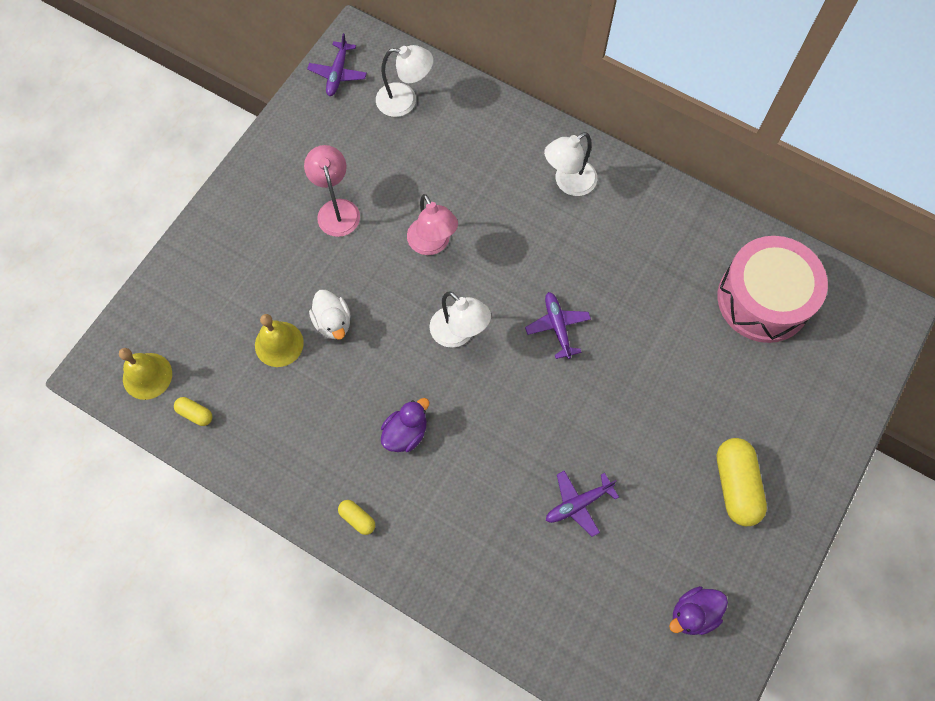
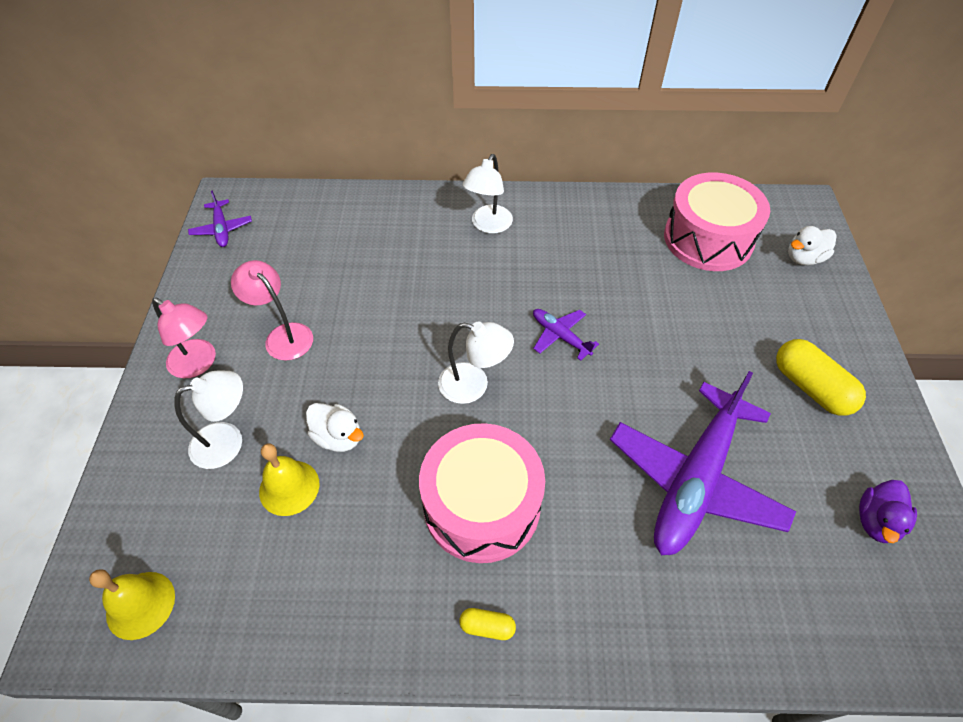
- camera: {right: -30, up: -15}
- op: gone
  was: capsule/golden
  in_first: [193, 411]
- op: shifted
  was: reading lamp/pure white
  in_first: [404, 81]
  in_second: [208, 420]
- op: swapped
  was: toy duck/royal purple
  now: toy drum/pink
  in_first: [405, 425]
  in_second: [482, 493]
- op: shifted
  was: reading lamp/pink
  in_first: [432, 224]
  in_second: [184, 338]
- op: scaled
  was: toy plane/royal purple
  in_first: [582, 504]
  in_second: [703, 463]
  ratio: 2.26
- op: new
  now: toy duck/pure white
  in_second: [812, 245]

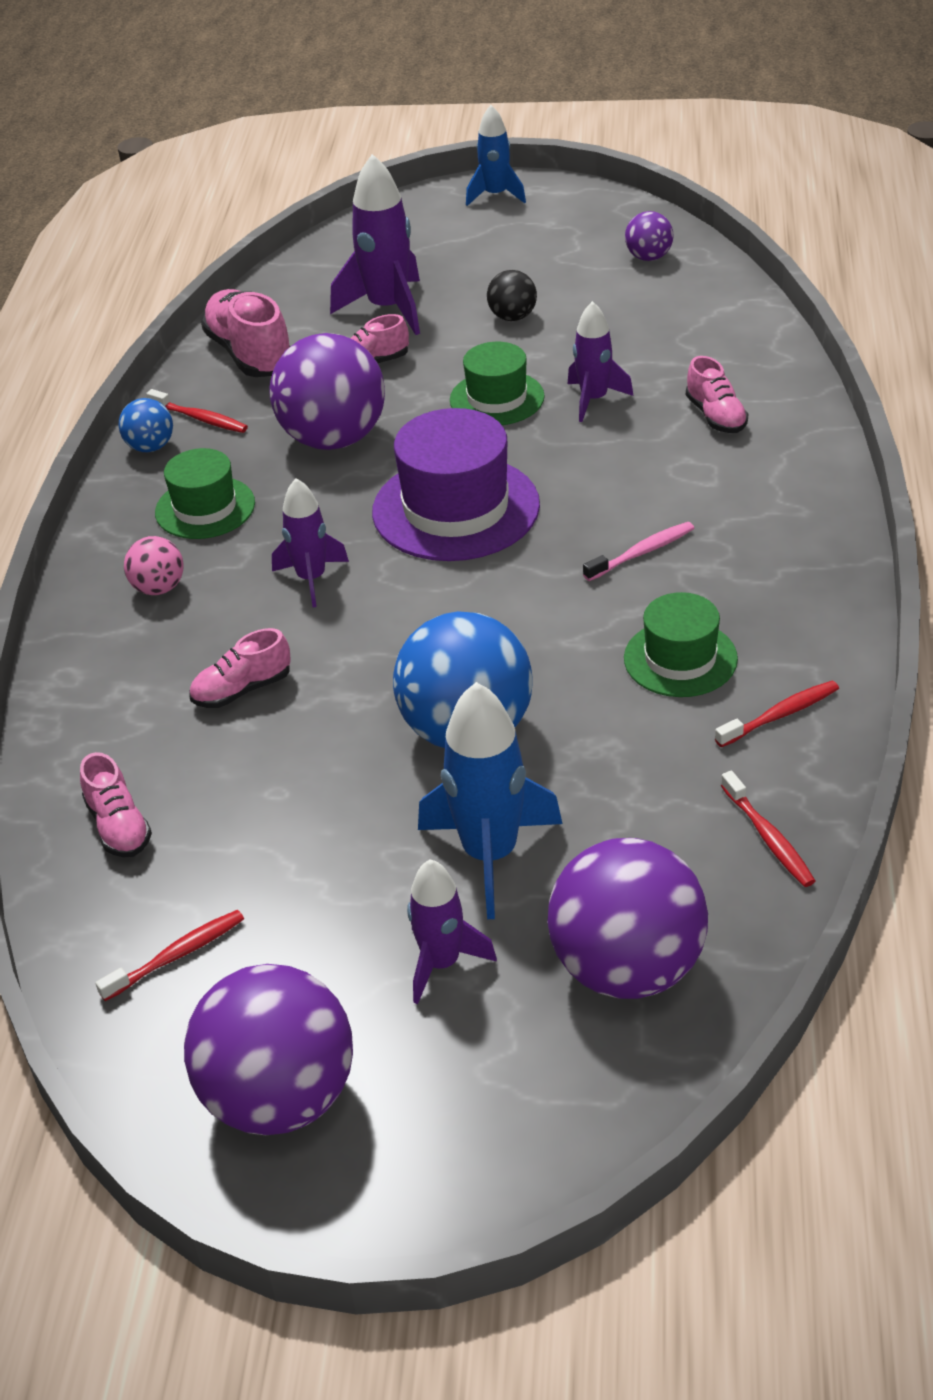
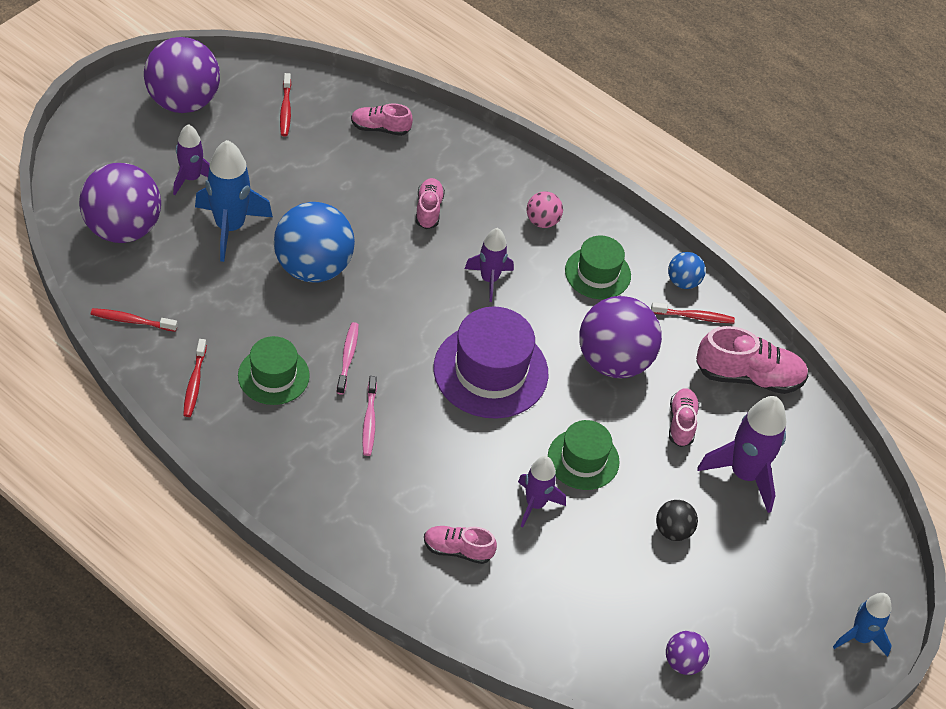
- camera: {right: 115, up: 10}
- op: rotated
  was: tooth brush/red
  in_first: [197, 411]
  in_second: [693, 313]
  clockwise: -150
- op: new
  now: tooth brush/pink
  in_second: [347, 358]

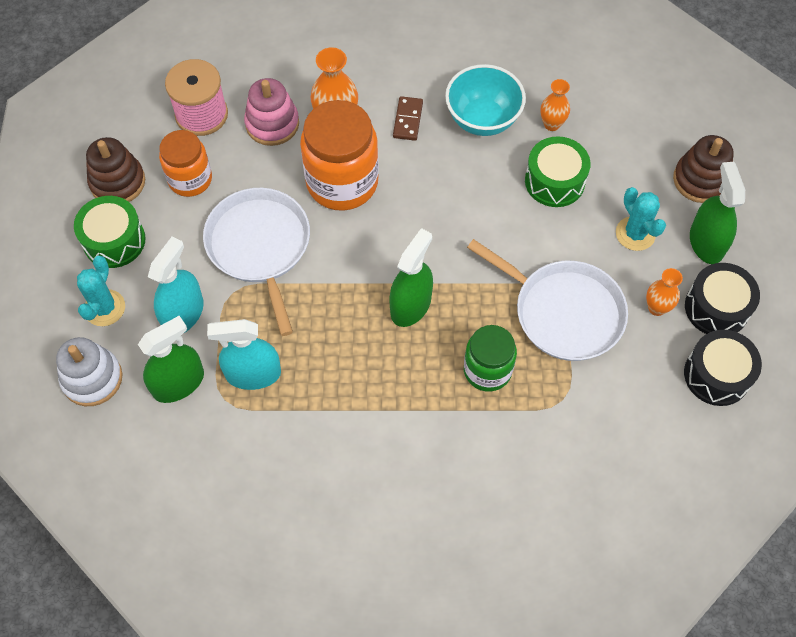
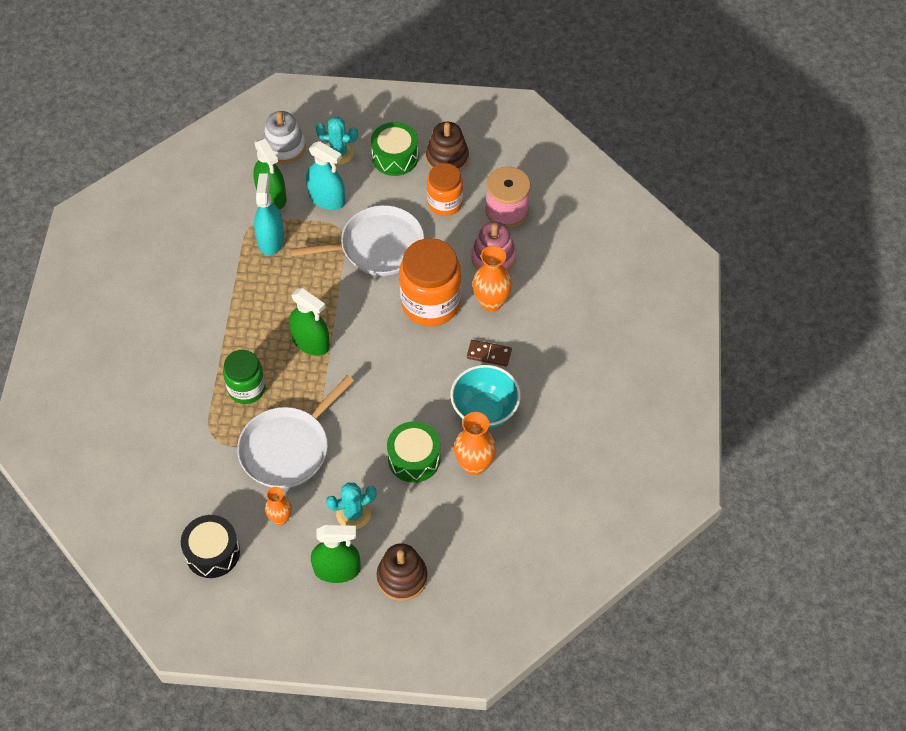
- camera: {right: 95, up: -5}
- op: scaled
  was: flower vase/bright orange
  in_first: [555, 105]
  in_second: [475, 443]
  ratio: 1.6
- op: gone
  was: toy drum/jet-black
  in_first: [722, 298]

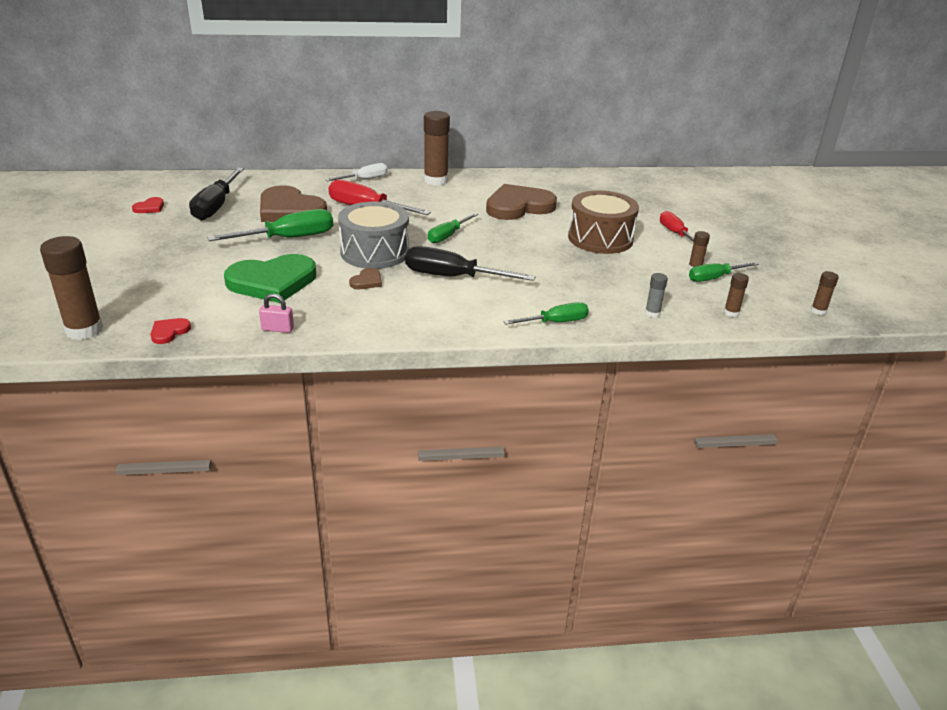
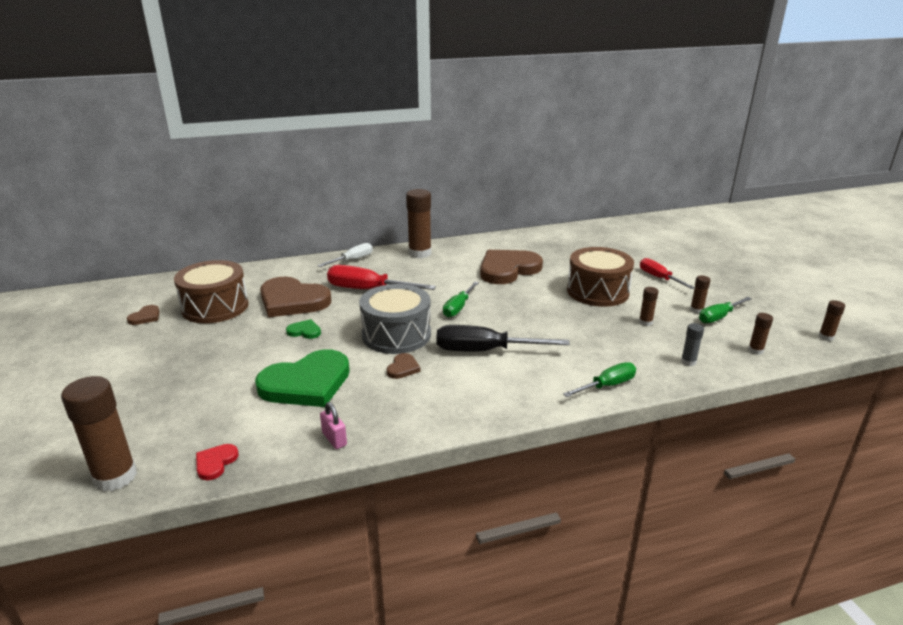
- camera: {right: -10, up: -5}
- op: repainted
  was: heart/red
  now: heart/russet
  in_first: [148, 205]
  in_second: [143, 315]
- op: swapped
  was: flat screwdriver/jet-black
  now: toy drum/russet
  in_first: [216, 194]
  in_second: [211, 291]
- op: swapped
  was: flat screwdriver/leaf-green
  now: heart/leaf-green
  in_first: [270, 225]
  in_second: [303, 329]
- op: rotated
  was: lock/pink
  in_first: [276, 313]
  in_second: [333, 425]
  clockwise: 60
- op: new
  now: glue stick/russet
  in_second: [648, 306]

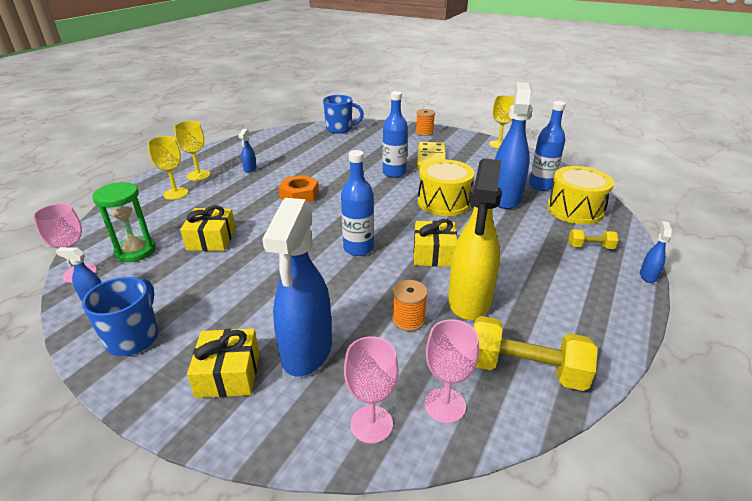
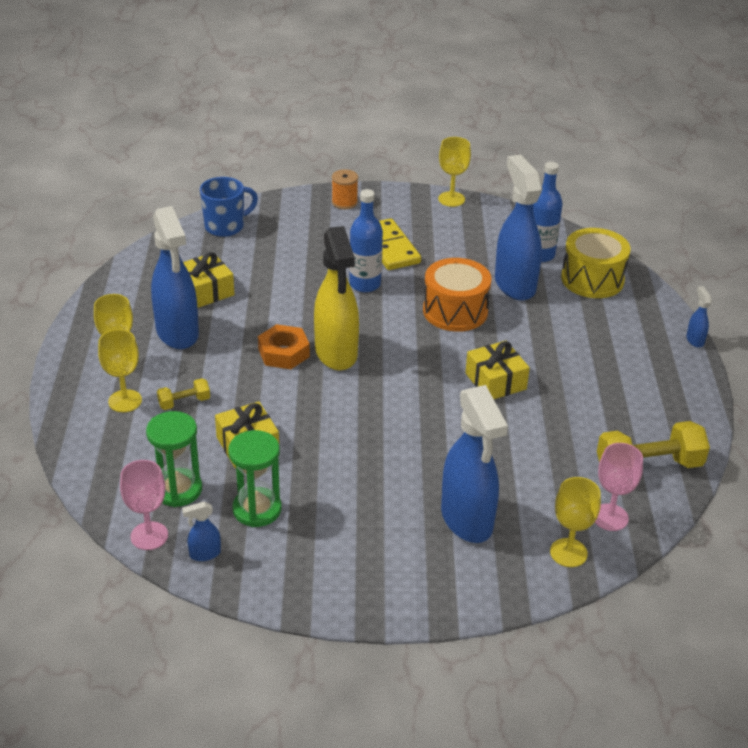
- camera: {right: -30, up: 5}
- op: gone
  was: tea mug/cobalt
  in_first: [120, 316]
- op: shifted
  was: wrapped gift/golden
  in_first: [223, 363]
  in_second: [209, 280]
- op: scaled
  was: spray bottle/cobalt
  in_first: [247, 151]
  in_second: [175, 277]
  ratio: 2.42
- op: gone
  was: flask/cobalt
  in_first: [357, 203]
- op: repainted
  was: chalice/pink
  now: chalice/golden
  in_first: [371, 390]
  in_second: [575, 522]
- op: gone
  was: reel of thread/bright orange
  in_first: [410, 306]
- op: repainted
  was: toy drum/golden
  now: toy drum/bright orange
  in_first: [446, 187]
  in_second: [457, 295]
- op: shifted
  was: spray bottle/golden
  in_first: [475, 239]
  in_second: [336, 298]
- op: shifted
  was: free weight/golden
  in_first: [593, 239]
  in_second: [183, 394]
- op: new
  now: sand timer/leaf-green
  in_second: [255, 478]

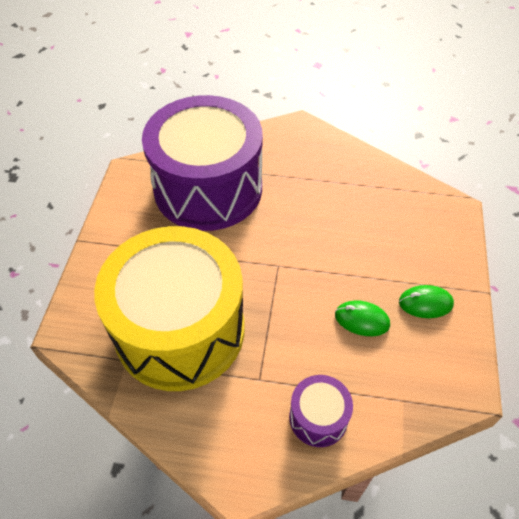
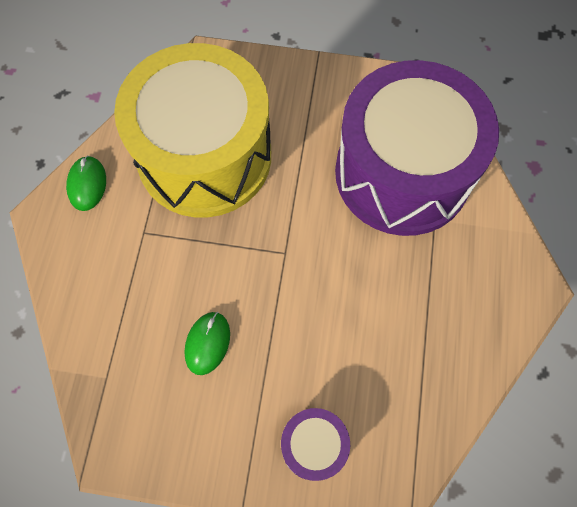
- camera: {right: 90, up: 15}
- op: shifted
  was: toy drum/royal purple
  in_first: [321, 411]
  in_second: [315, 444]
- op: shifted
  was: computer mouse/leaf-green
  in_first: [426, 301]
  in_second: [86, 183]

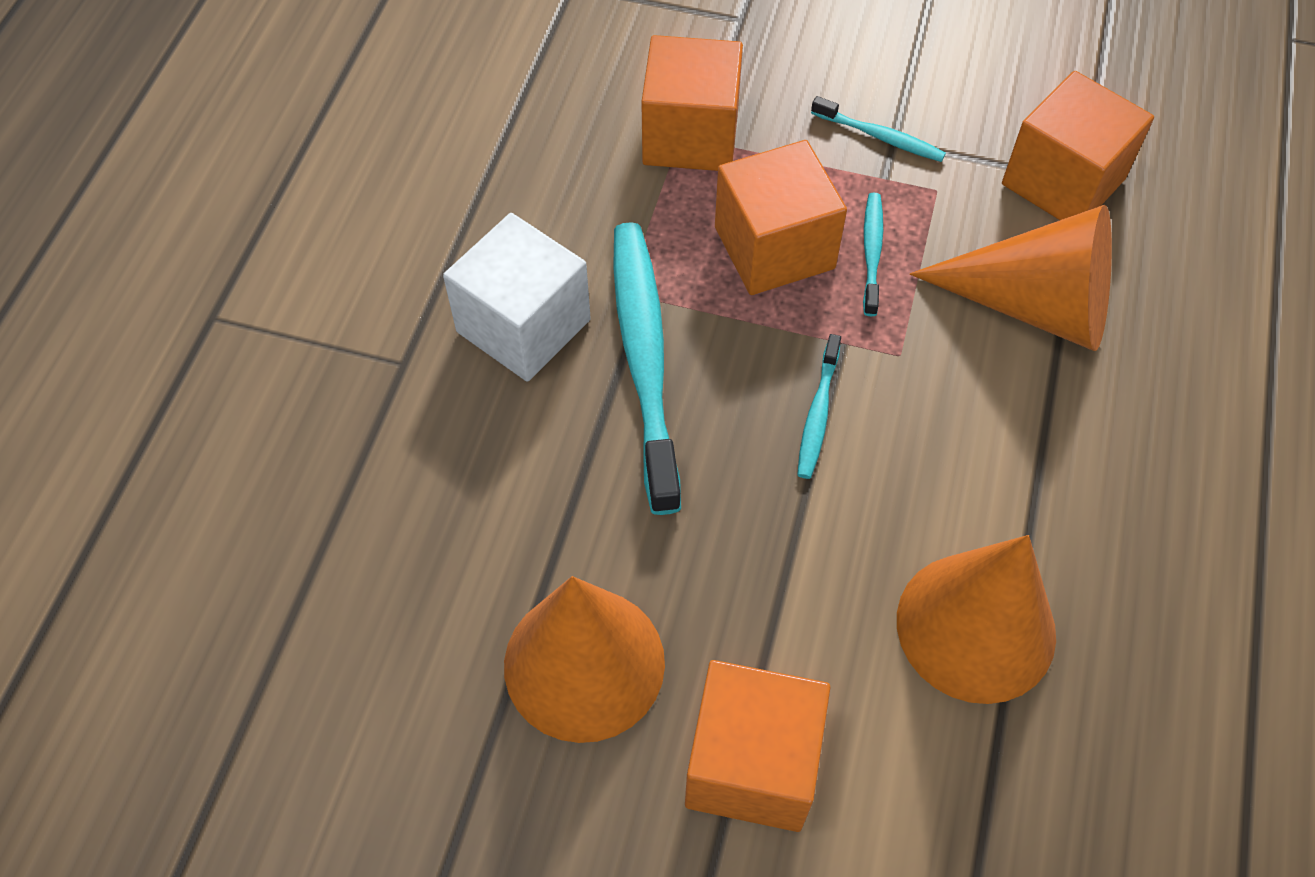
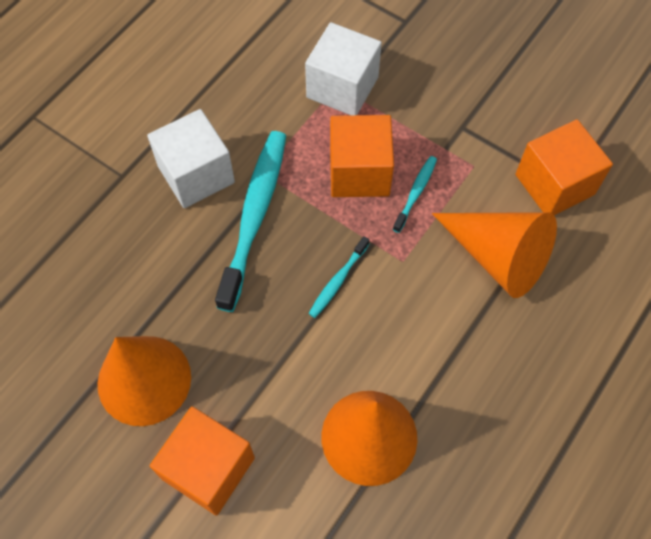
- camera: {right: 20, up: 5}
- op: repainted
  was: cube/bright orange
  now: cube/pure white
  in_first: [692, 103]
  in_second: [343, 68]
- op: gone
  was: tooth brush/turquoise
  in_first: [878, 129]

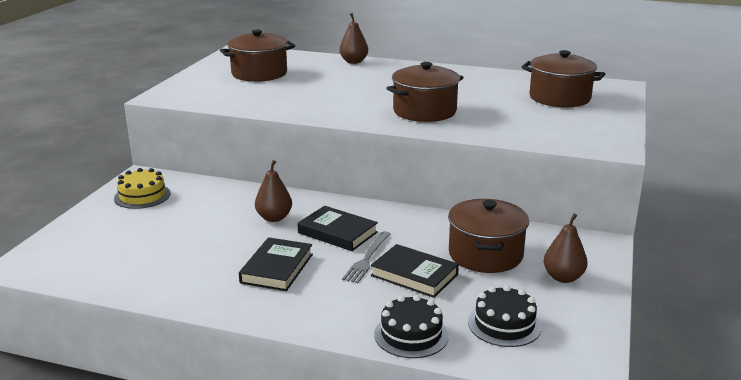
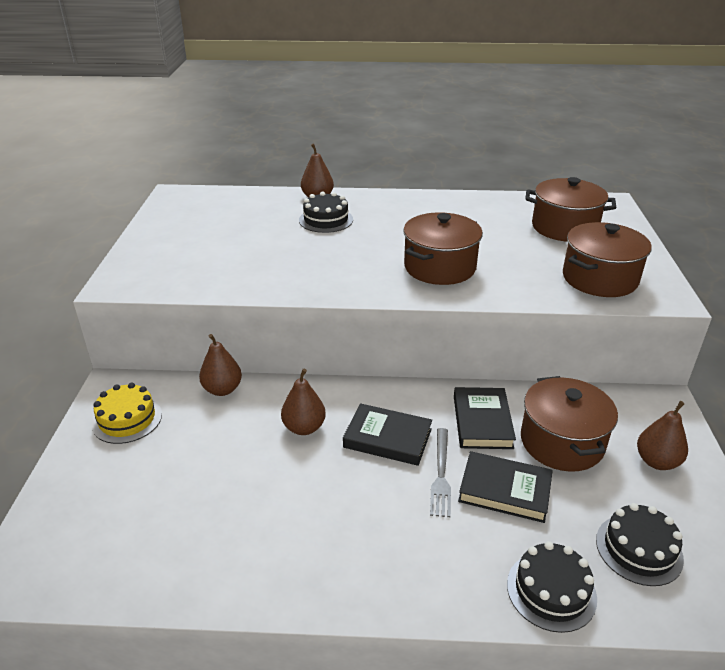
- camera: {right: -15, up: 10}
- op: shifted
  was: pot/russet
  in_first: [257, 55]
  in_second: [607, 259]
- op: shifted
  was: hardback/jet-black
  in_first: [276, 264]
  in_second: [485, 418]
- op: new
  now: pear/russet
  in_second: [220, 365]
- op: new
  now: gateau/jet-black
  in_second: [326, 212]

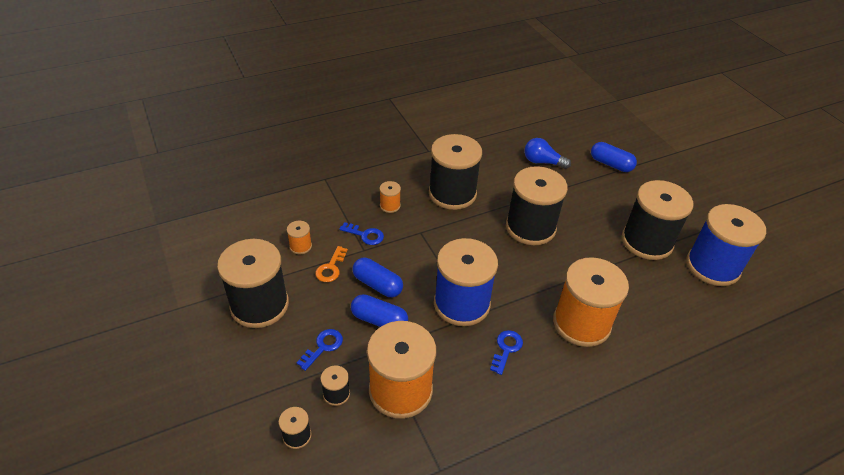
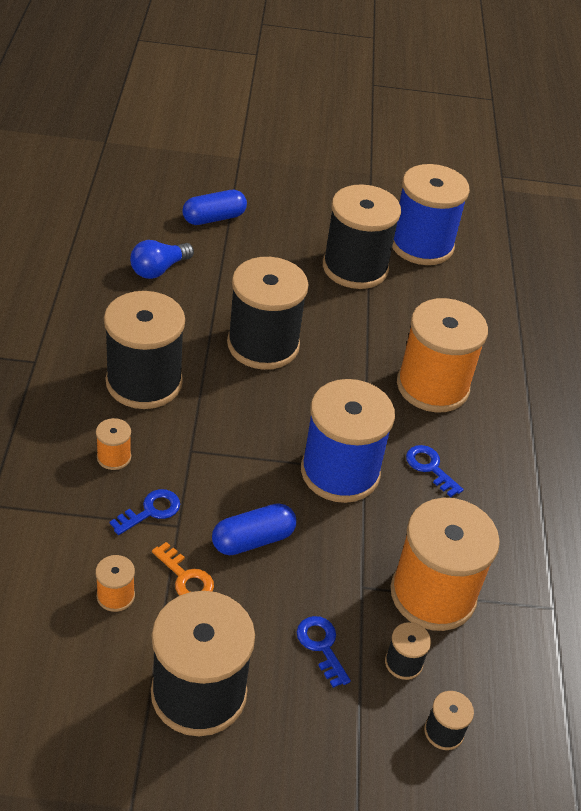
- camera: {right: -65, up: 0}
- op: gone
  was: capsule/cobalt
  in_first: [379, 310]

